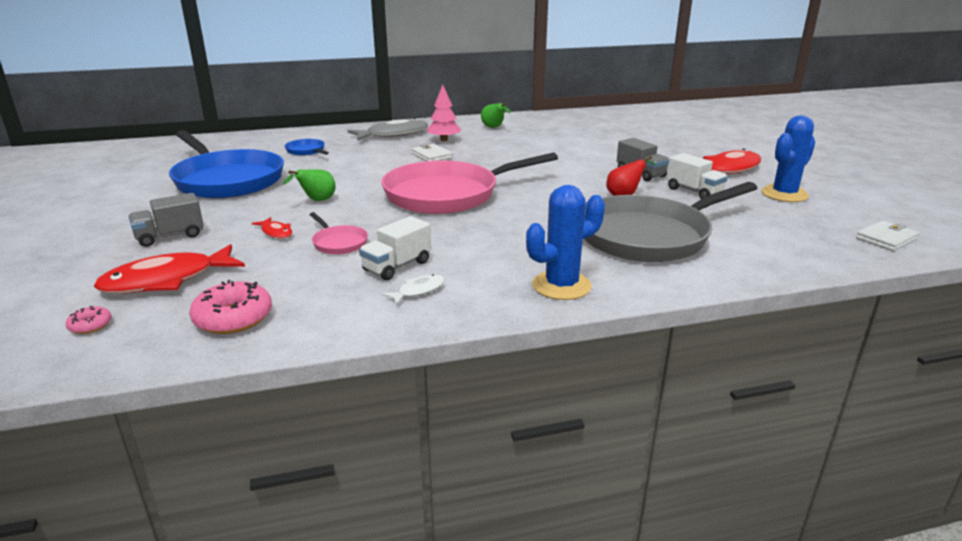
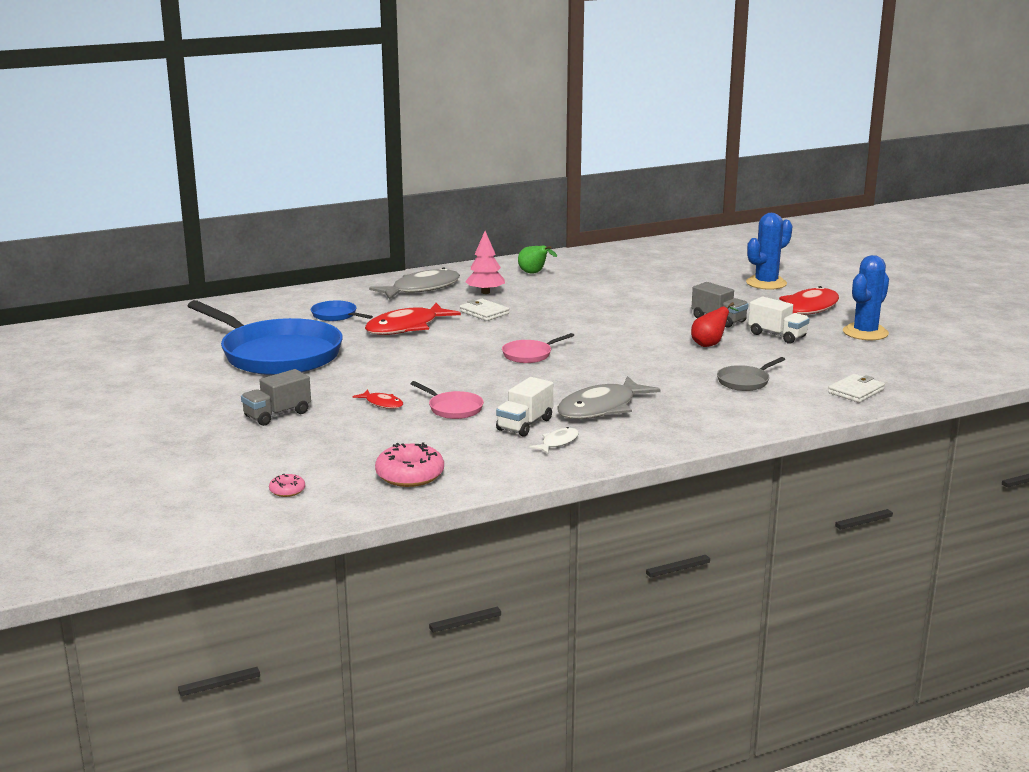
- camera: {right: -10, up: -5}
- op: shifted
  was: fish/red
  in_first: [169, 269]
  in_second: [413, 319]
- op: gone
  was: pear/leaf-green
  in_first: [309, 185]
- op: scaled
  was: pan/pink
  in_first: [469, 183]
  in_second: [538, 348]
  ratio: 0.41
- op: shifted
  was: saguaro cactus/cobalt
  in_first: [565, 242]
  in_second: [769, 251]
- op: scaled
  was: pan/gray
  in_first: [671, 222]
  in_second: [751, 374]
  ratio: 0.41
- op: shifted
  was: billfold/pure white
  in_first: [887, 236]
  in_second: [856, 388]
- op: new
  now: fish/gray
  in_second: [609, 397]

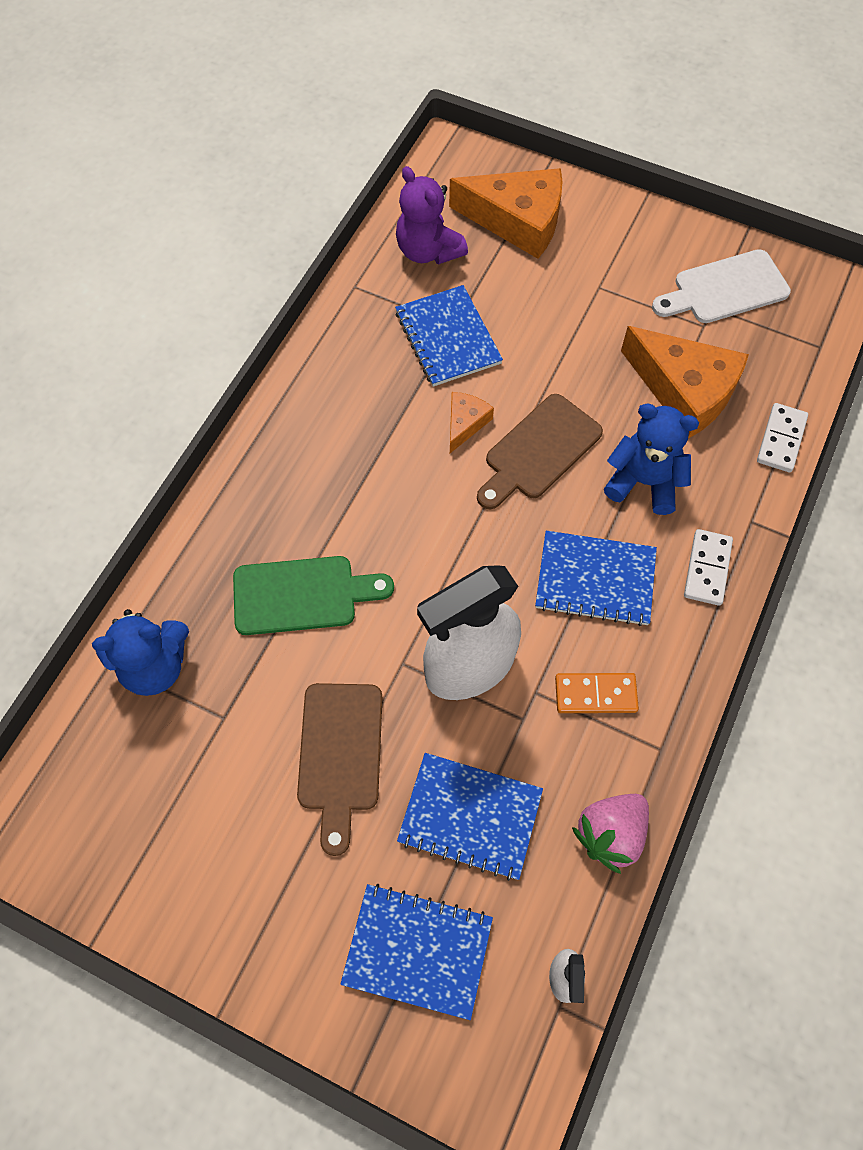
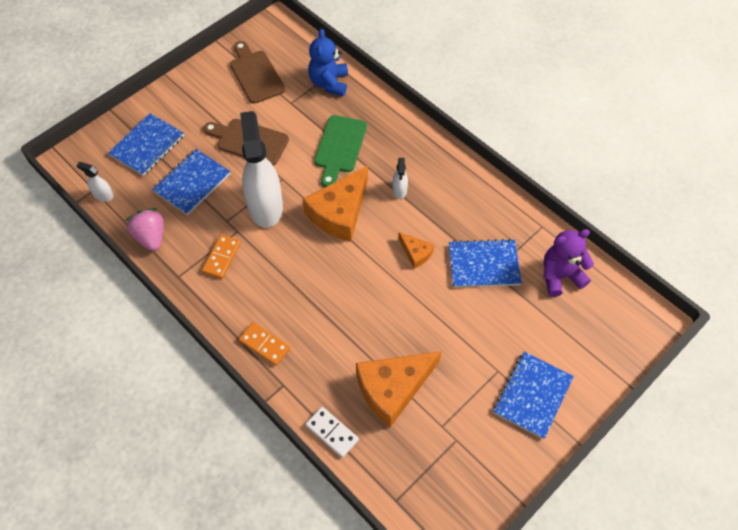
- camera: {right: 110, up: -5}
- op: shifted
  was: piece of cheese/bright orange
  in_first: [506, 213]
  in_second: [335, 204]
- op: shifted
  was: cutting board/russet
  in_first: [540, 451]
  in_second: [257, 72]
- op: shifted
  was: exercise book/cobalt
  in_first: [596, 578]
  in_second: [533, 395]
- op: gone
  was: teddy/cobalt
  in_first: [651, 459]
- op: gone
  was: cutting board/pure white
  in_first: [721, 286]
- op: repainted
  was: domino tile/pure white
  now: domino tile/bright orange
  in_first: [708, 567]
  in_second: [264, 344]
- op: new
  now: spray bottle/pure white
  in_second: [400, 178]

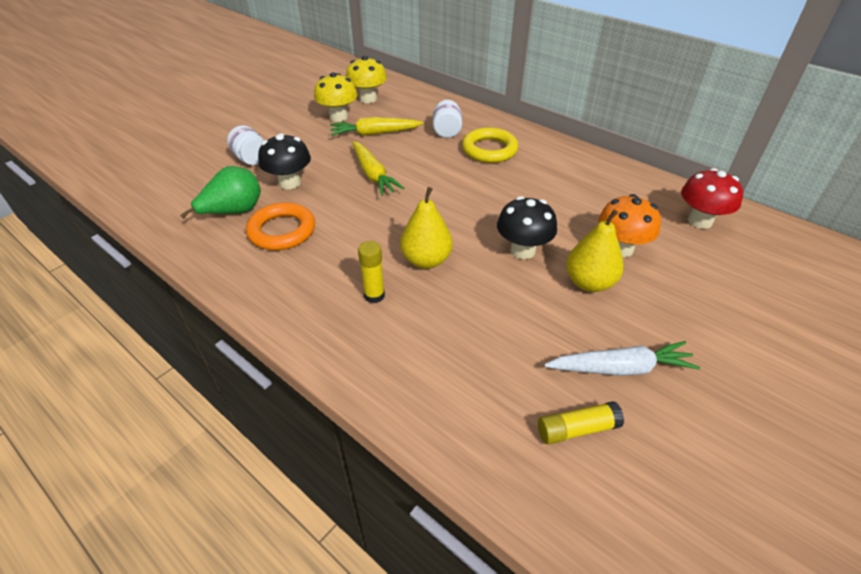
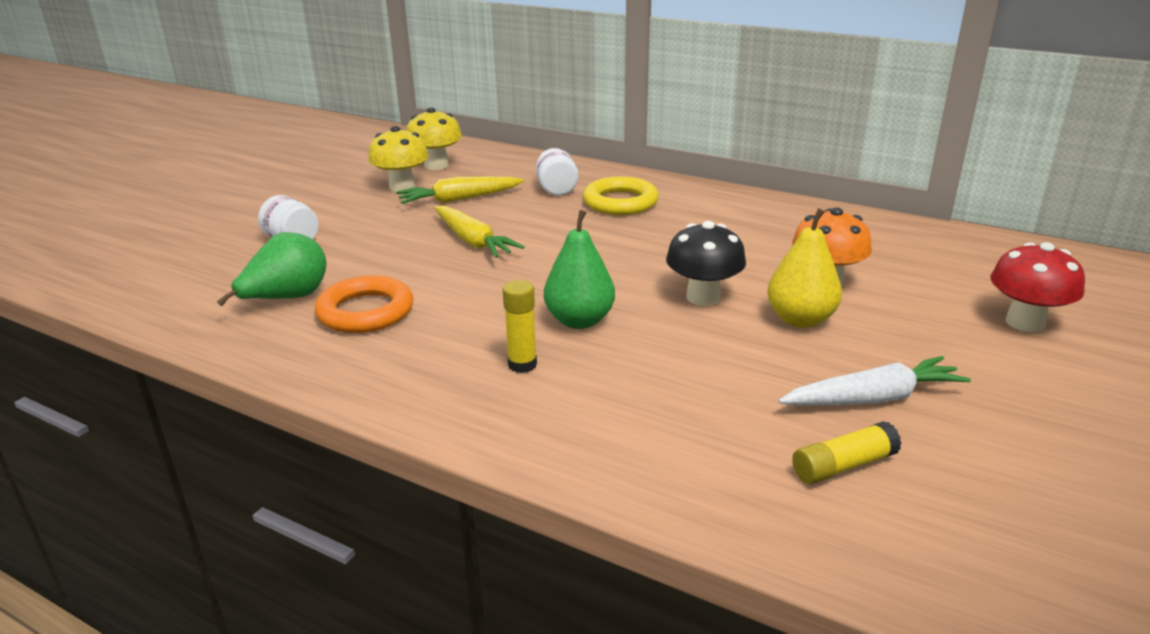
- camera: {right: -10, up: -15}
- op: gone
  was: fungus/jet-black
  in_first: [284, 161]
- op: repainted
  was: pear/golden
  now: pear/leaf-green
  in_first: [426, 228]
  in_second: [579, 269]
- op: shifted
  was: fungus/red
  in_first: [712, 198]
  in_second: [1037, 287]

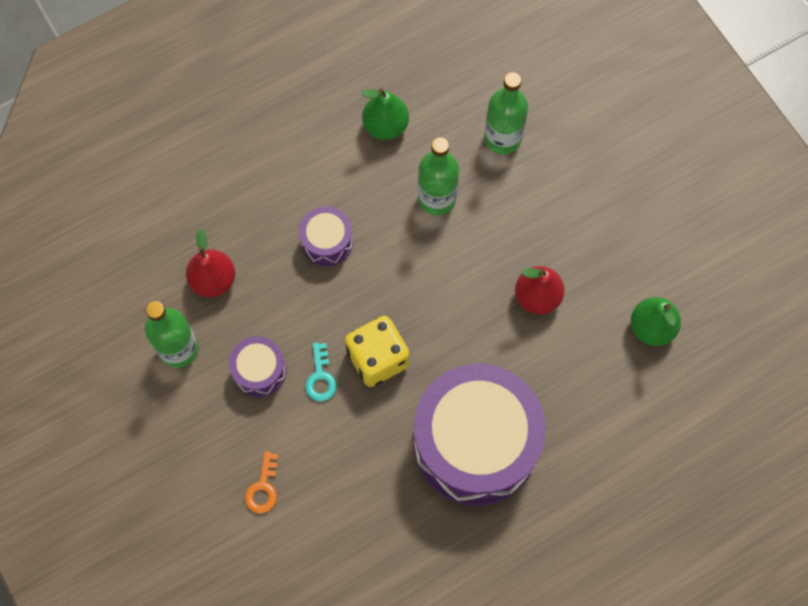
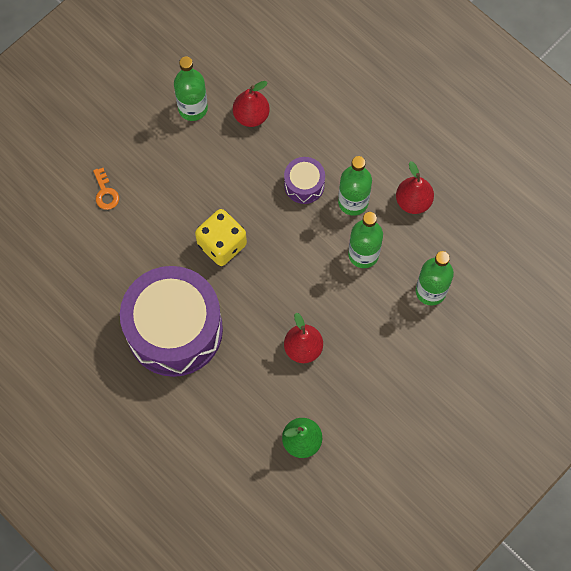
- camera: {right: 75, up: 0}
- op: gone
  was: toy drum/royal purple
  in_first: [257, 366]
- op: rotated
  was: door key/bright orange
  in_first: [261, 482]
  in_second: [106, 189]
  clockwise: -105
- op: gone
  was: door key/turquoise
  in_first: [321, 372]
- op: repainted
  was: pear/leaf-green
  now: pear/red
  in_first: [385, 114]
  in_second: [415, 187]
- op: new
  now: flask/leaf-green
  in_second: [355, 186]

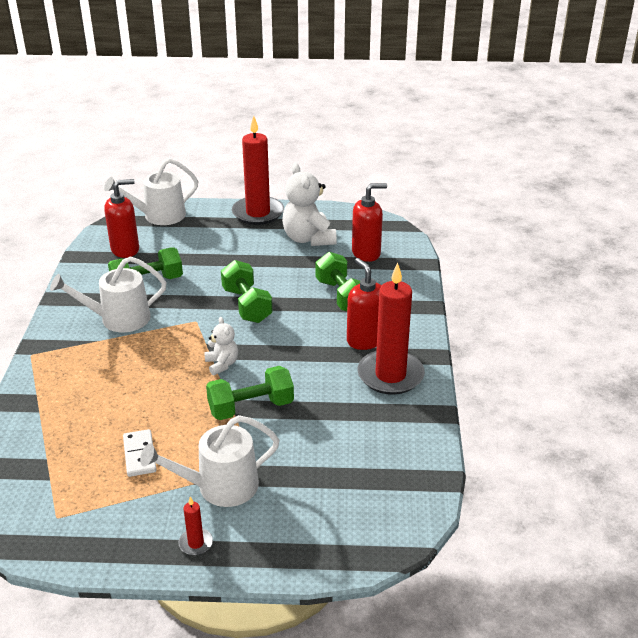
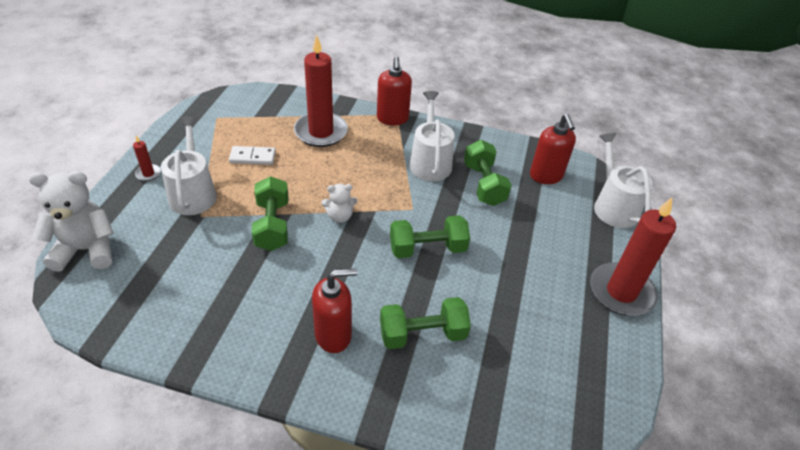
- camera: {right: 100, up: 10}
- op: shifted
  was: teddy/pure white
  in_first: [309, 204]
  in_second: [71, 221]
- op: shifted
  was: soap dispenser/red
  in_first: [369, 222]
  in_second: [394, 90]
- op: shifted
  was: wax candle/red
  in_first: [391, 329]
  in_second: [321, 91]

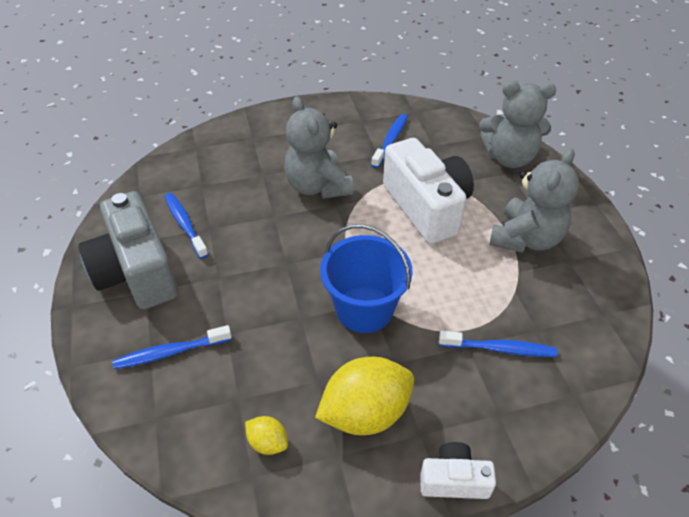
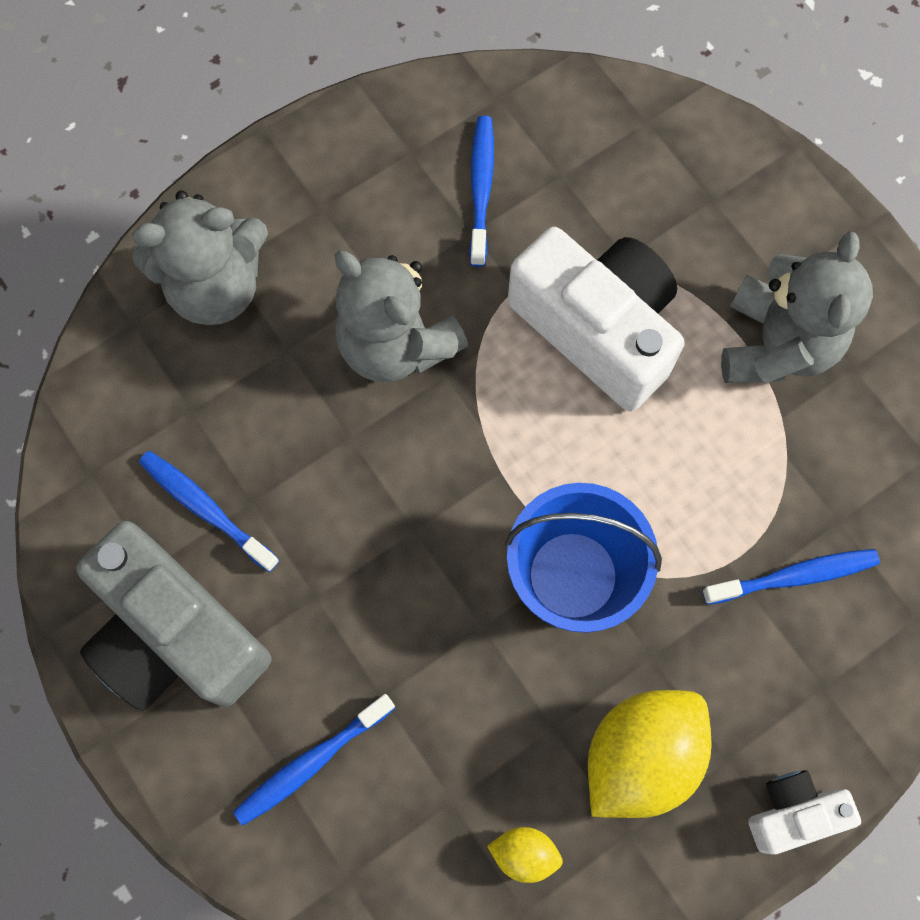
- camera: {right: -20, up: 25}
- op: shifted
  was: teddy/gray
  in_first: [517, 124]
  in_second: [200, 258]

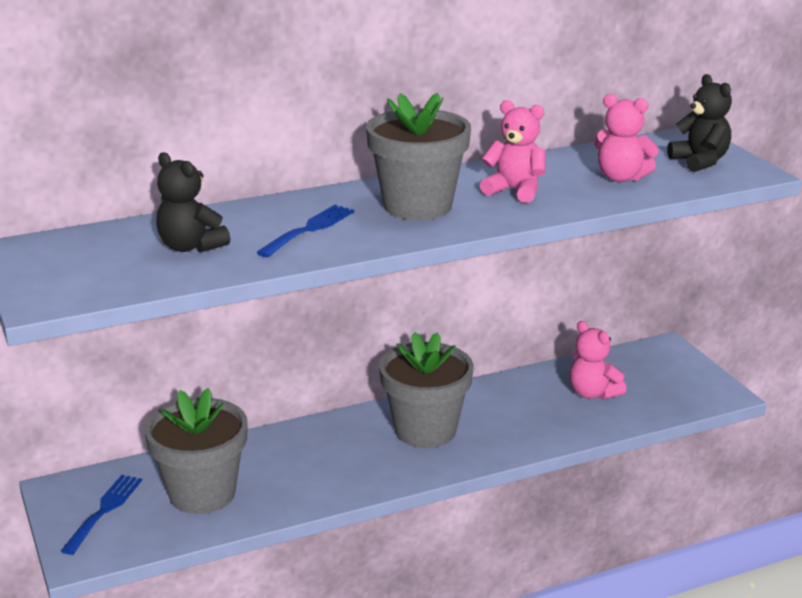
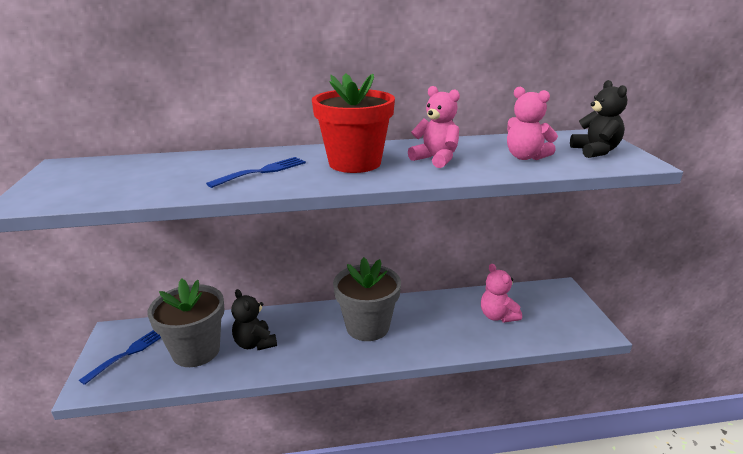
- camera: {right: 15, up: 0}
- op: shifted
  was: teddy/jet-black
  in_first: [193, 202]
  in_second: [254, 319]
- op: repainted
  was: potted plant/gray
  now: potted plant/red
  in_first: [418, 156]
  in_second: [353, 123]

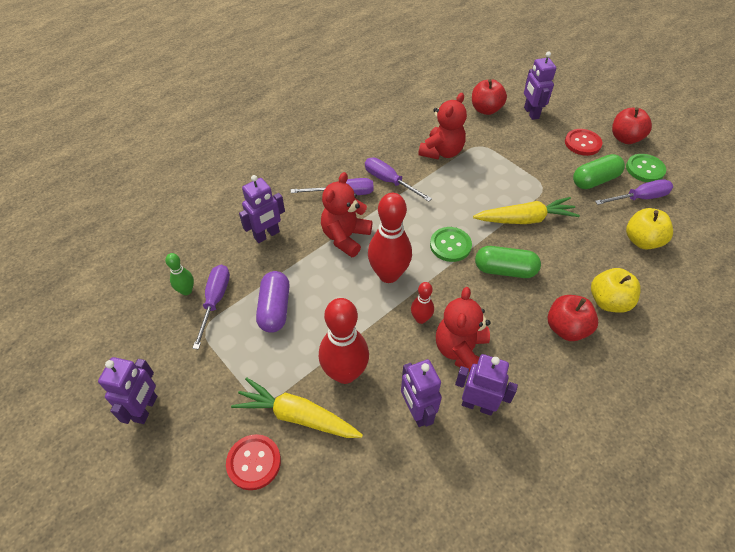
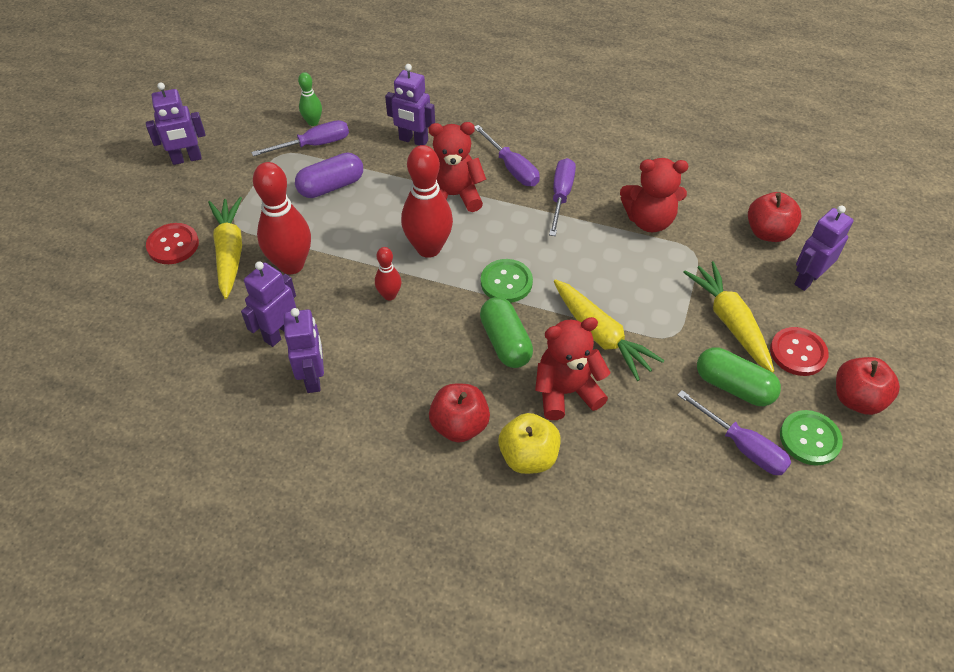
- camera: {right: 60, up: 0}
- op: shifted
  was: teddy/red
  in_first: [463, 329]
  in_second: [573, 368]
- op: gone
  was: apple/golden
  in_first: [649, 228]
- op: new
  now: root vegetable/golden
  in_second: [728, 317]

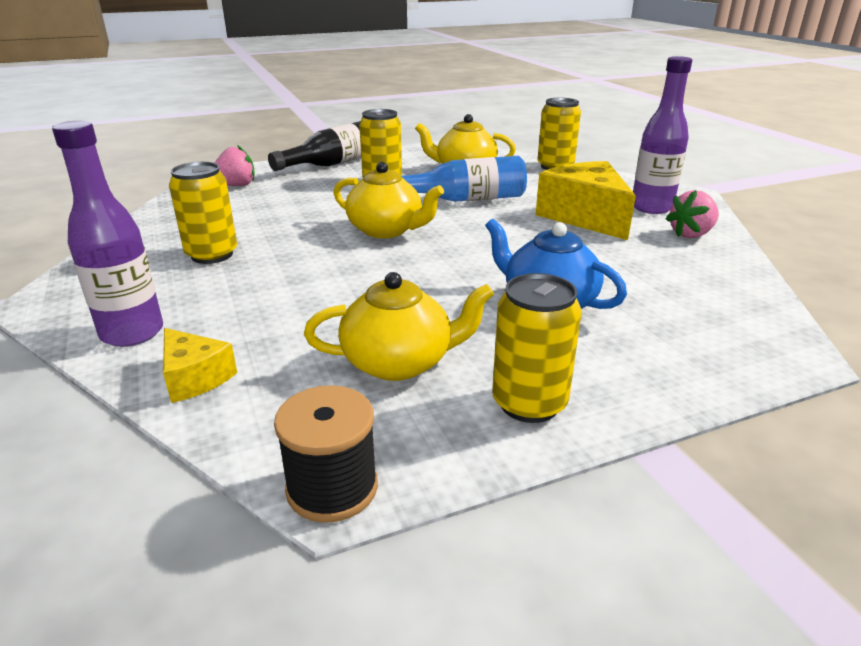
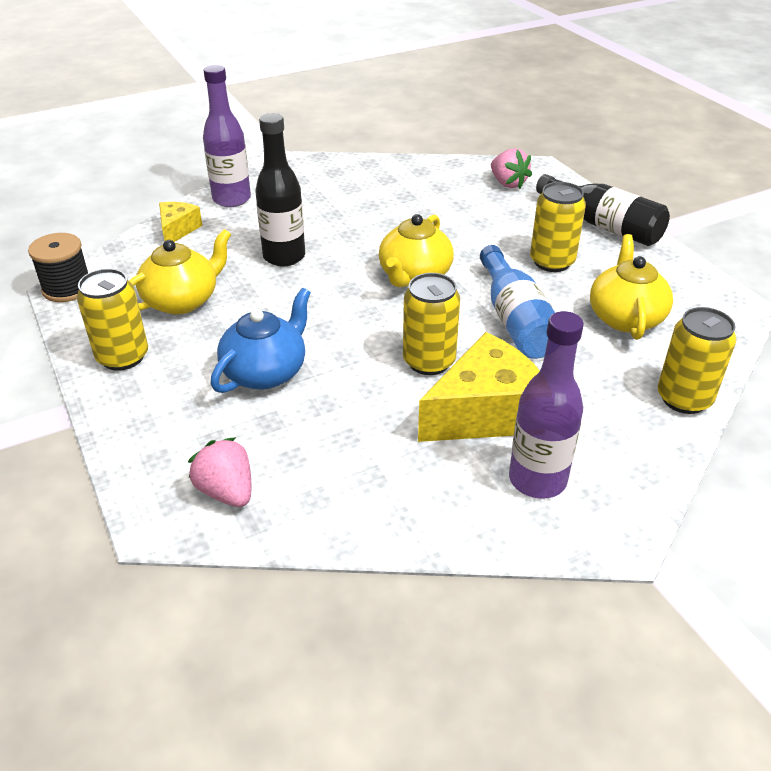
- camera: {right: 85, up: 10}
- op: rotated
  was: piece of cheese/golden
  in_first: [200, 365]
  in_second: [180, 222]
  clockwise: 150
- op: shifted
  was: soda can/golden
  in_first: [203, 213]
  in_second: [431, 324]
- op: rotated
  was: teapot/golden
  in_first: [399, 326]
  in_second: [180, 271]
  clockwise: -120
- op: shifted
  was: strawberry/pink
  in_first: [692, 214]
  in_second: [219, 472]
- op: new
  now: flask/jet-black
  in_second: [280, 190]

